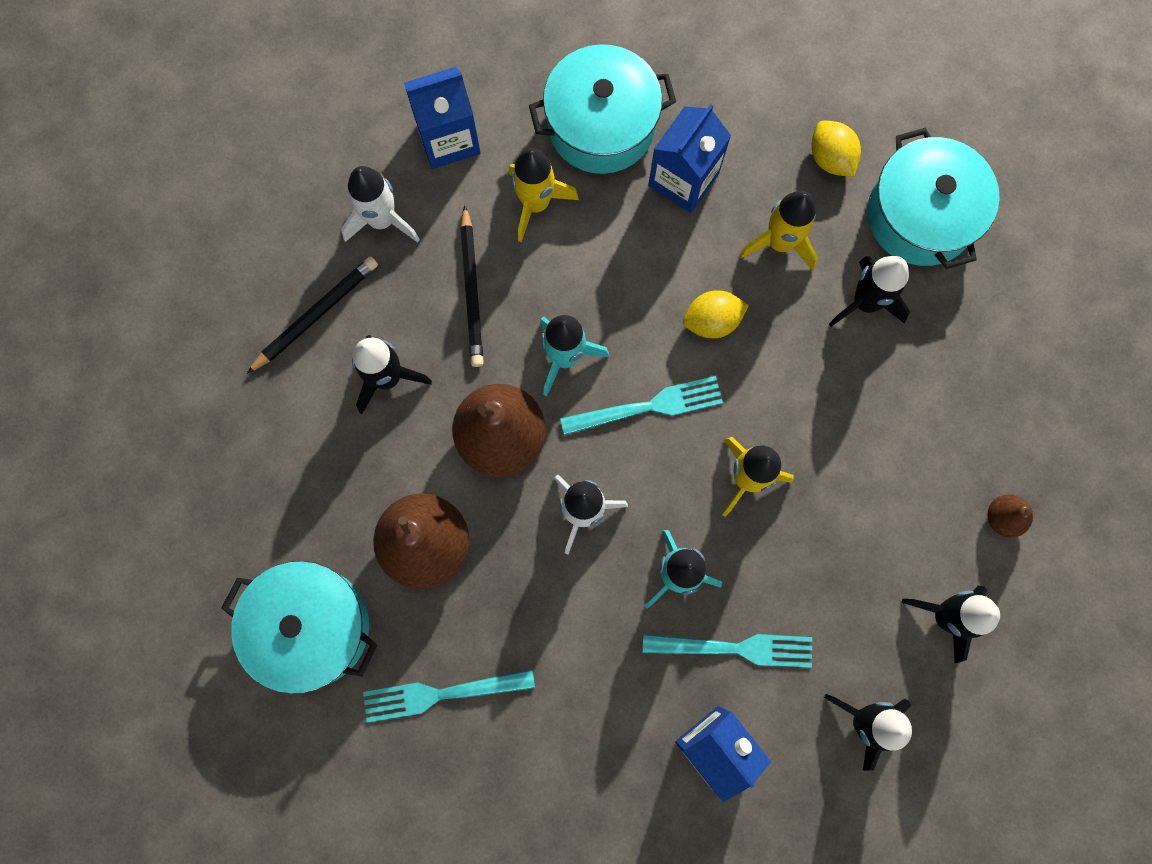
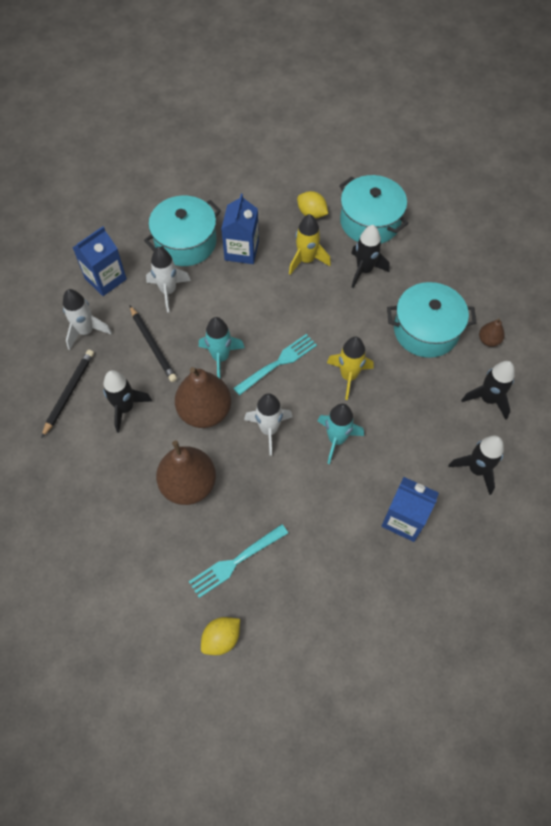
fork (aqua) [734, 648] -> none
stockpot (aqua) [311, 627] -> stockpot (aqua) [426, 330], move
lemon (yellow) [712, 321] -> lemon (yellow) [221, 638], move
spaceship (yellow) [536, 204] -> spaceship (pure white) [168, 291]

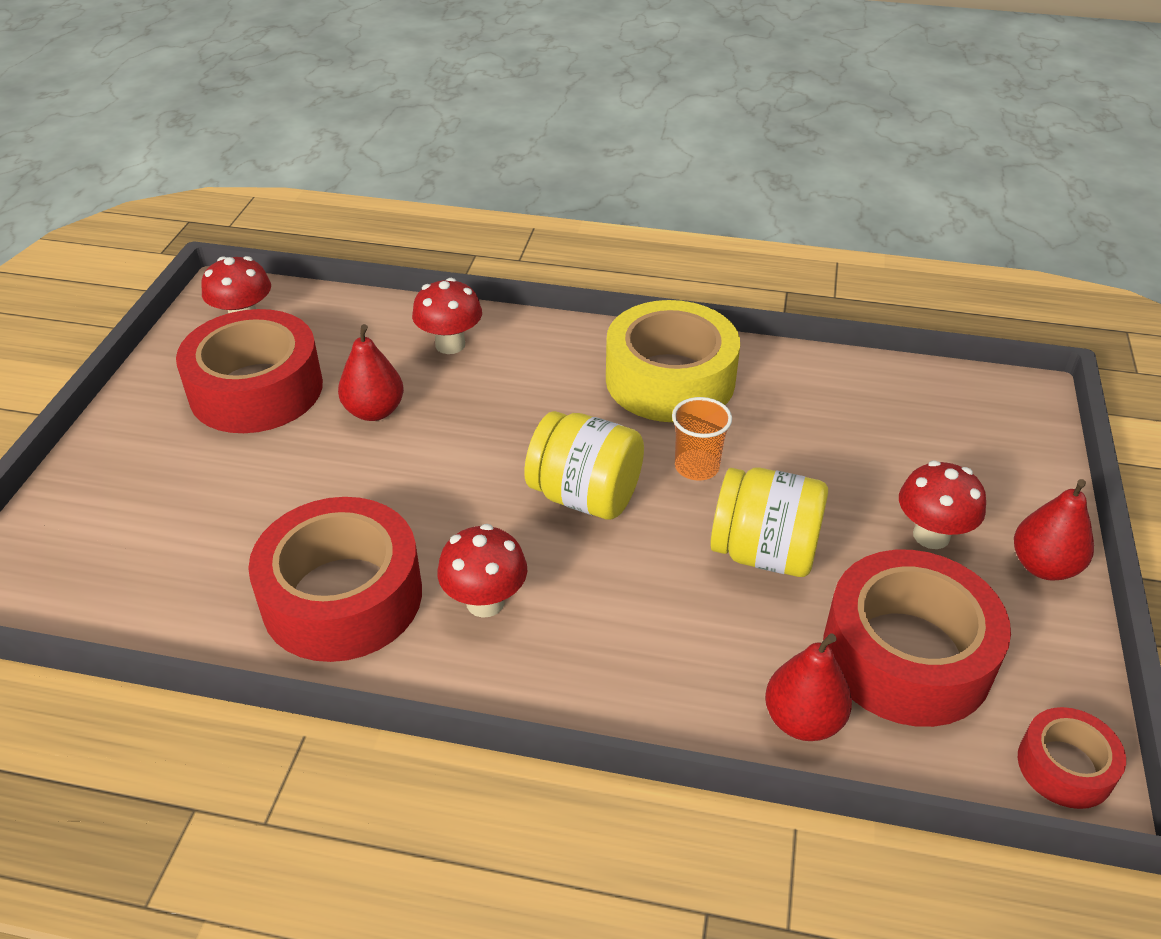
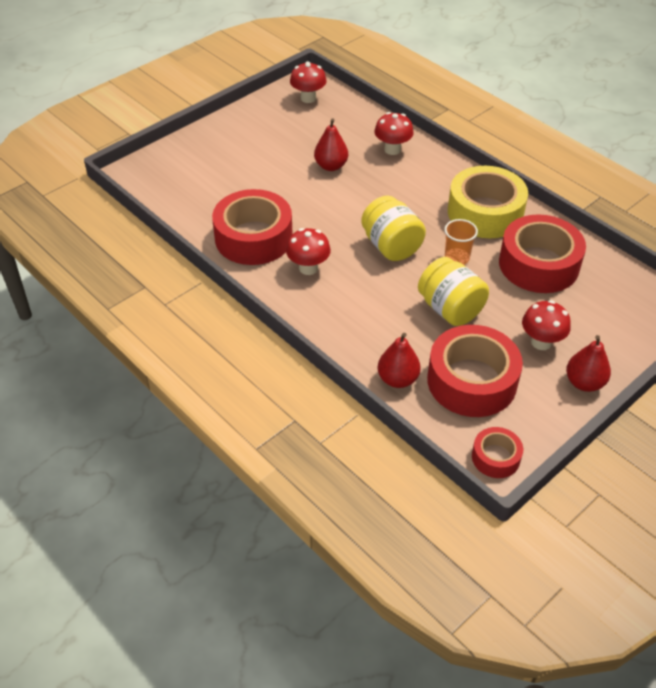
sticky tape (red) [256, 389] -> sticky tape (red) [538, 264], move

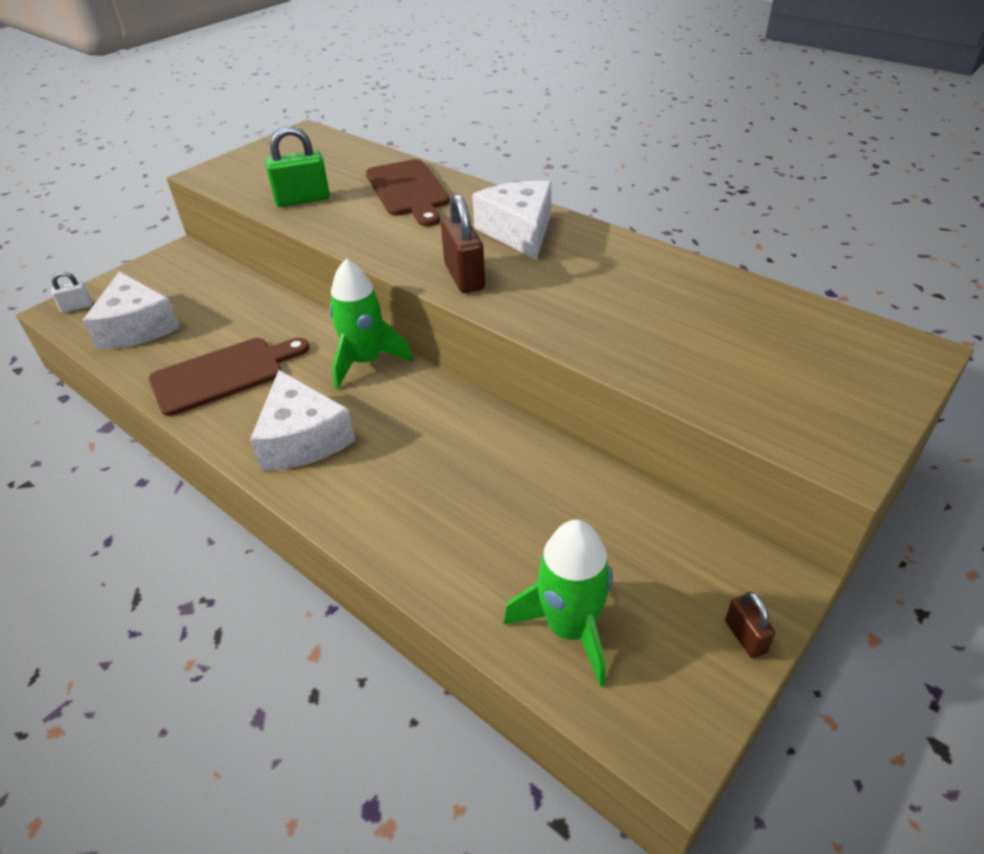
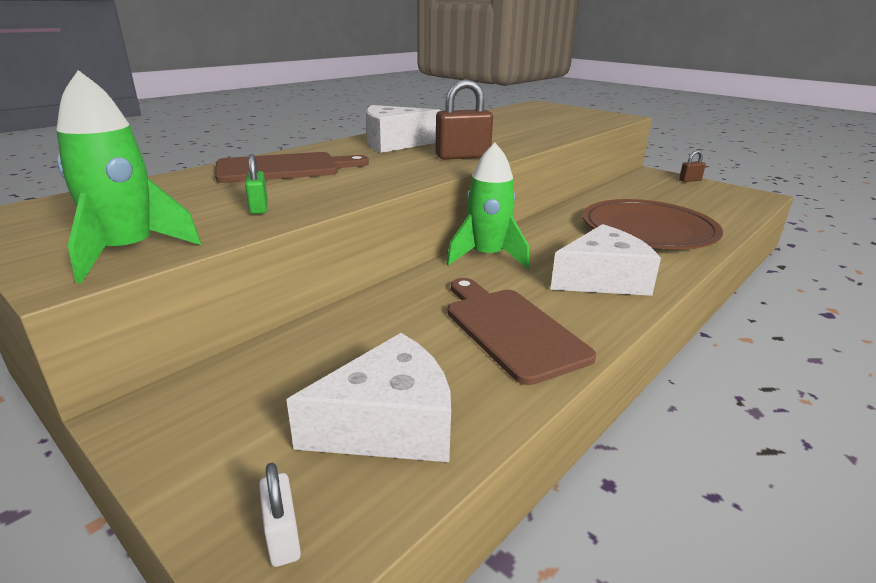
none -> dinner plate (dark brown) [648, 230]
spaceship (green) [570, 628] -> spaceship (green) [128, 252], move
lock (green) [302, 199] -> lock (green) [259, 208], x0.55

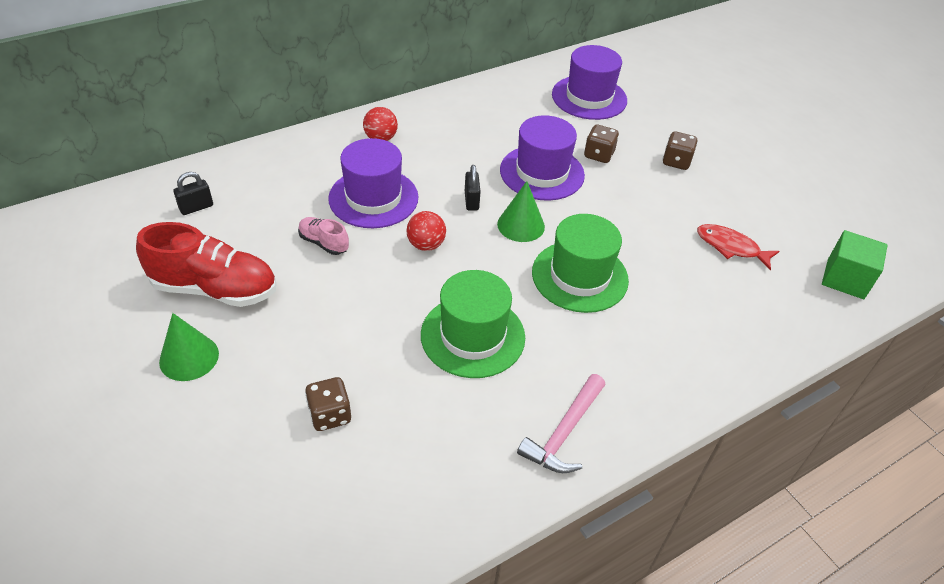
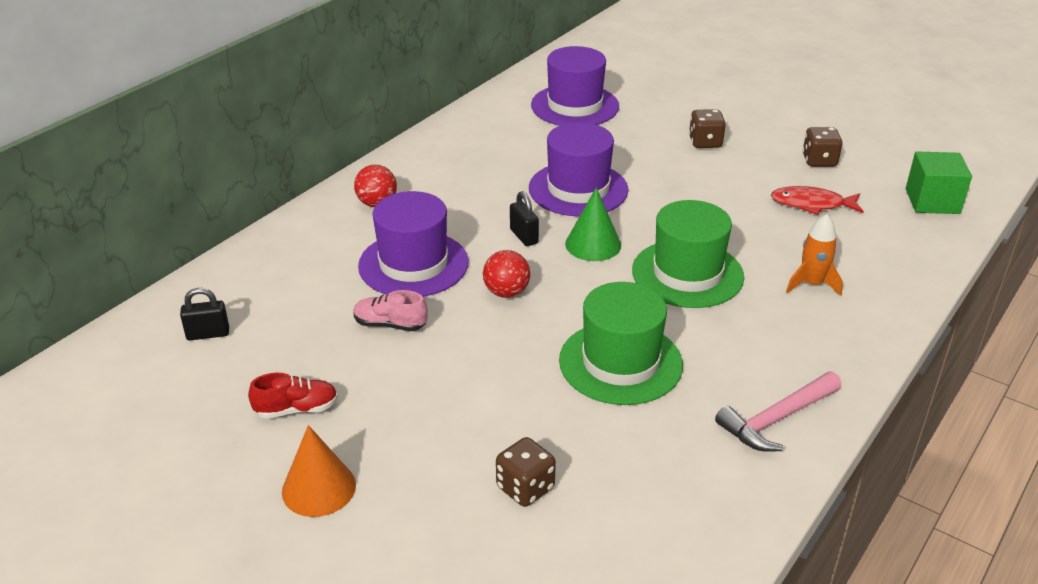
none -> spaceship (orange-coloured) [811, 284]
game die (dark brown) [598, 155] -> game die (dark brown) [819, 161], move
cone shape (green) [189, 357] -> cone shape (orange-coloured) [319, 488]
lock (black) [196, 207] -> lock (black) [208, 334], 45 degrees clockwise
hammer (pink) [564, 433] -> hammer (pink) [776, 419], 45 degrees clockwise
lace-up shoe (red) [215, 289] -> lace-up shoe (red) [297, 409], x0.50

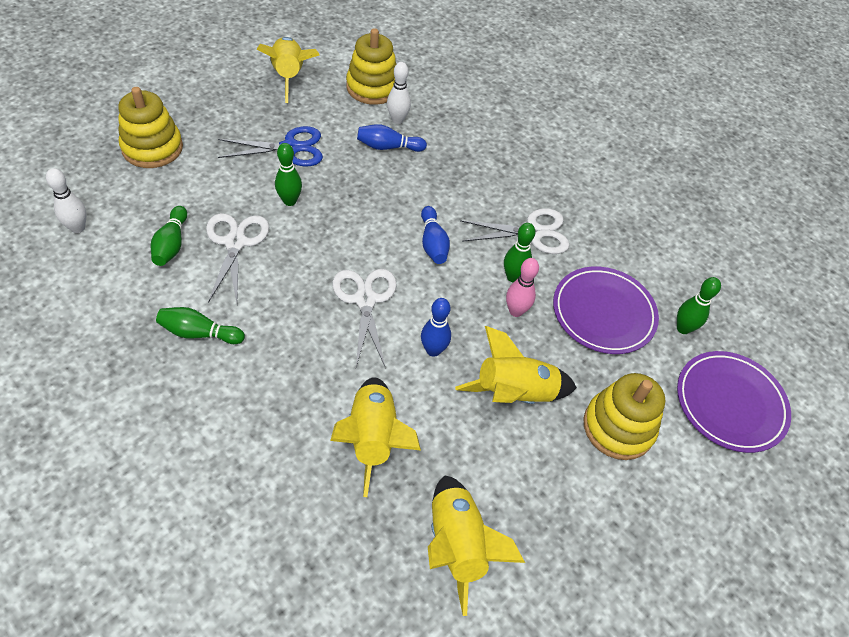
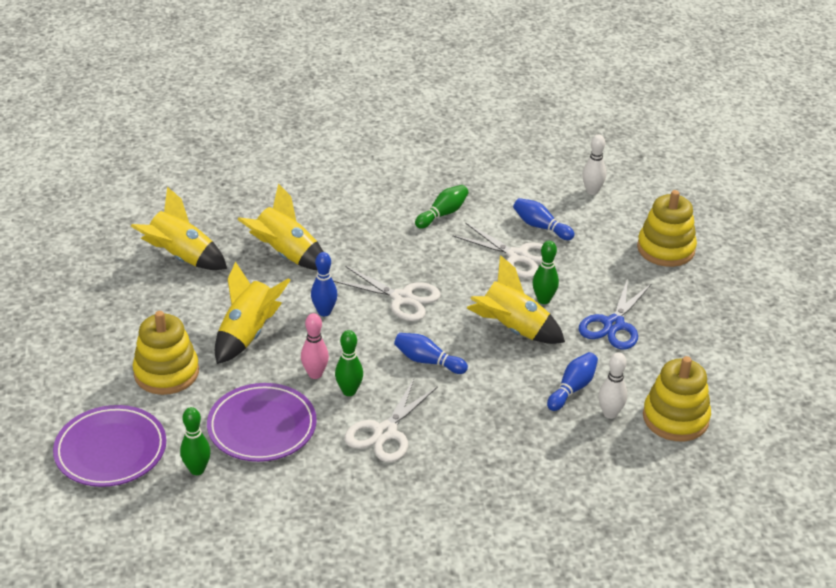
spaceship (yellow) [289, 77] -> spaceship (yellow) [512, 329], move
bowling pin (green) [171, 244] -> bowling pin (cobalt) [540, 227]

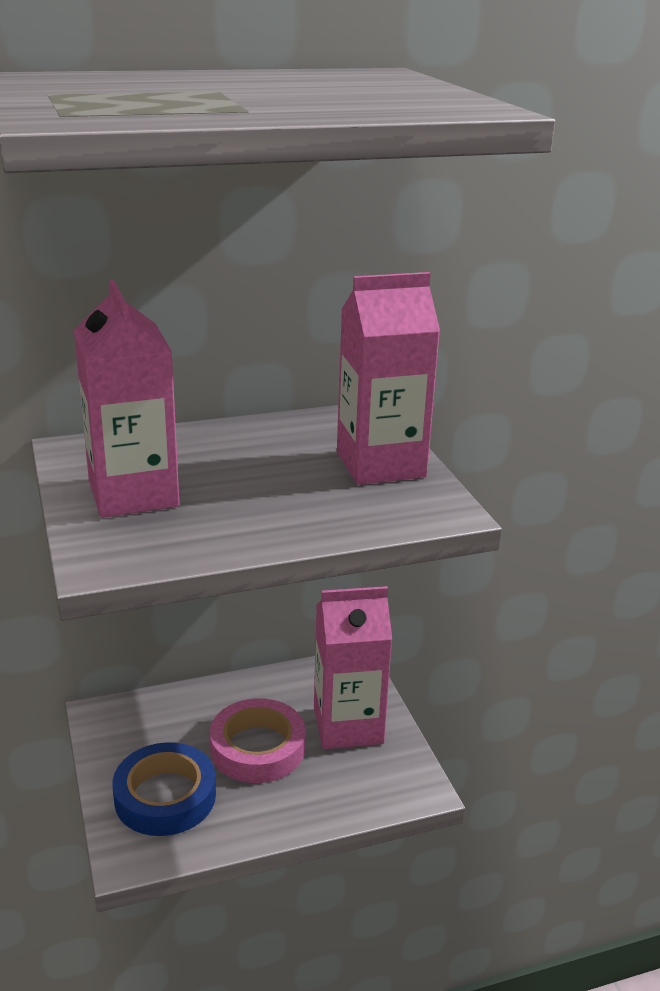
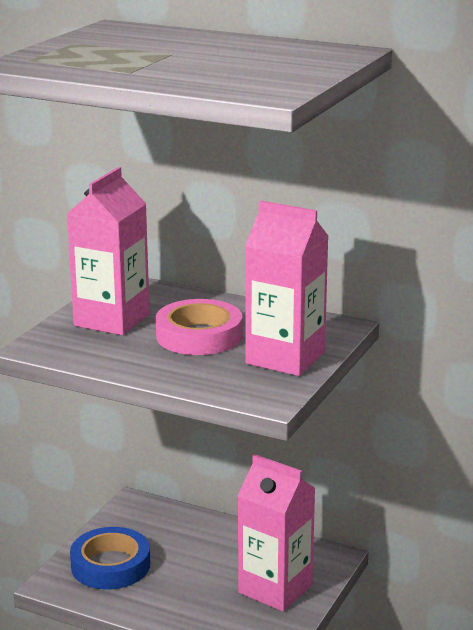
sticky tape (pink) [257, 748] -> sticky tape (pink) [199, 336], move

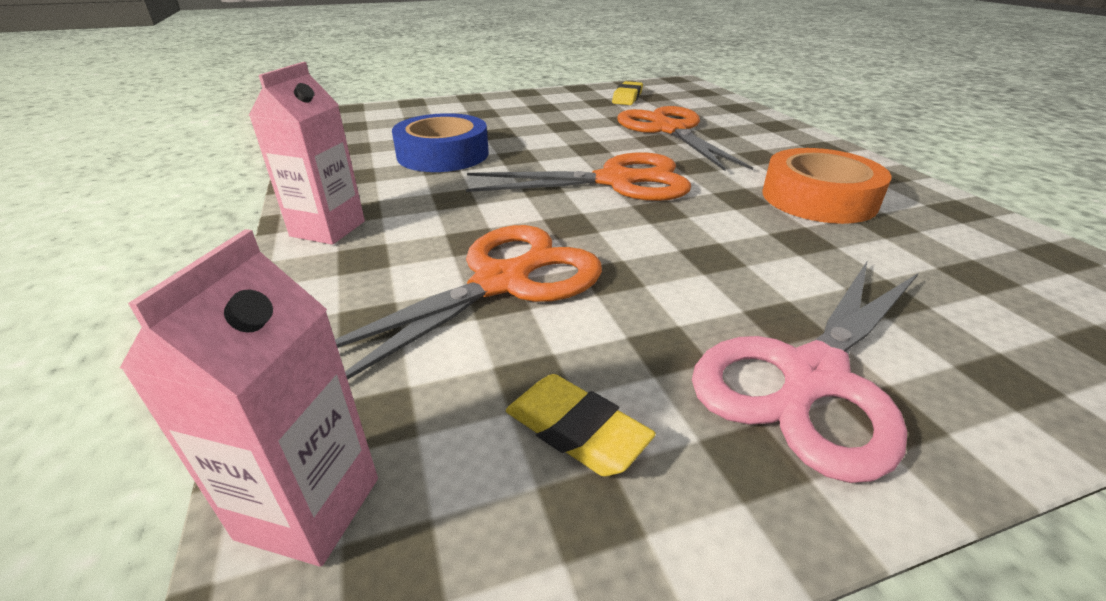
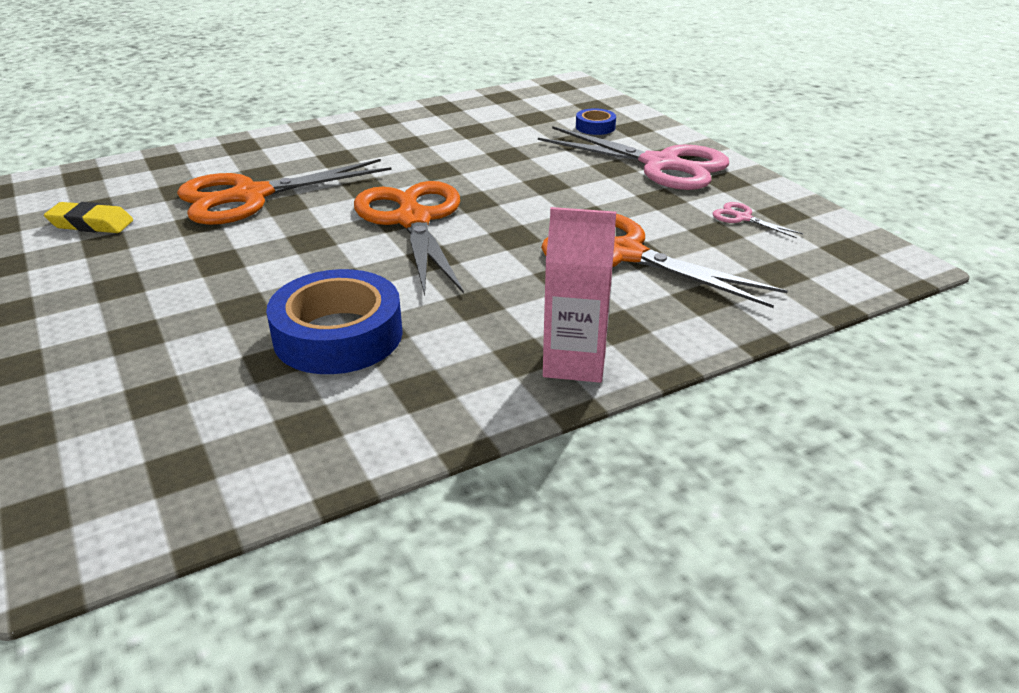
milk carton (pink) [309, 508] -> none
sticky tape (orange-coloured) [818, 198] -> none
none -> sticky tape (cobalt) [595, 127]
eraser (yellow) [576, 431] -> pair of scissors (pink) [743, 218]

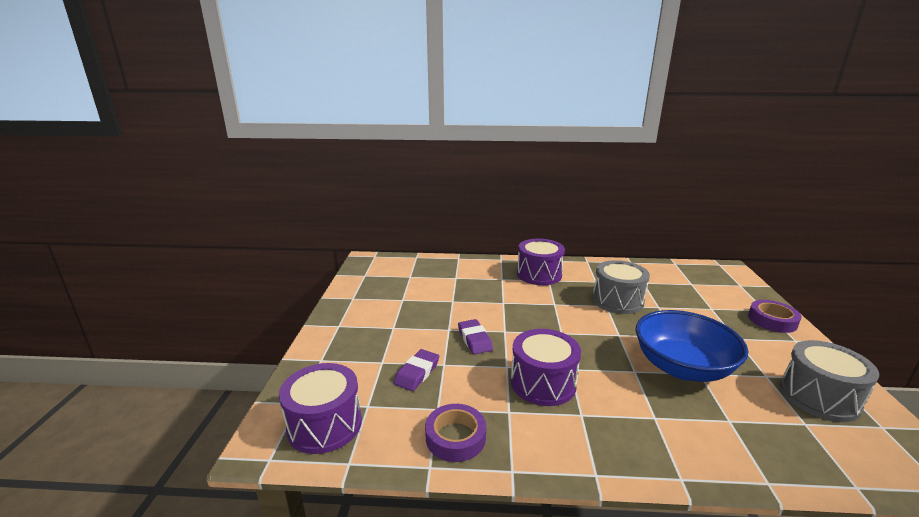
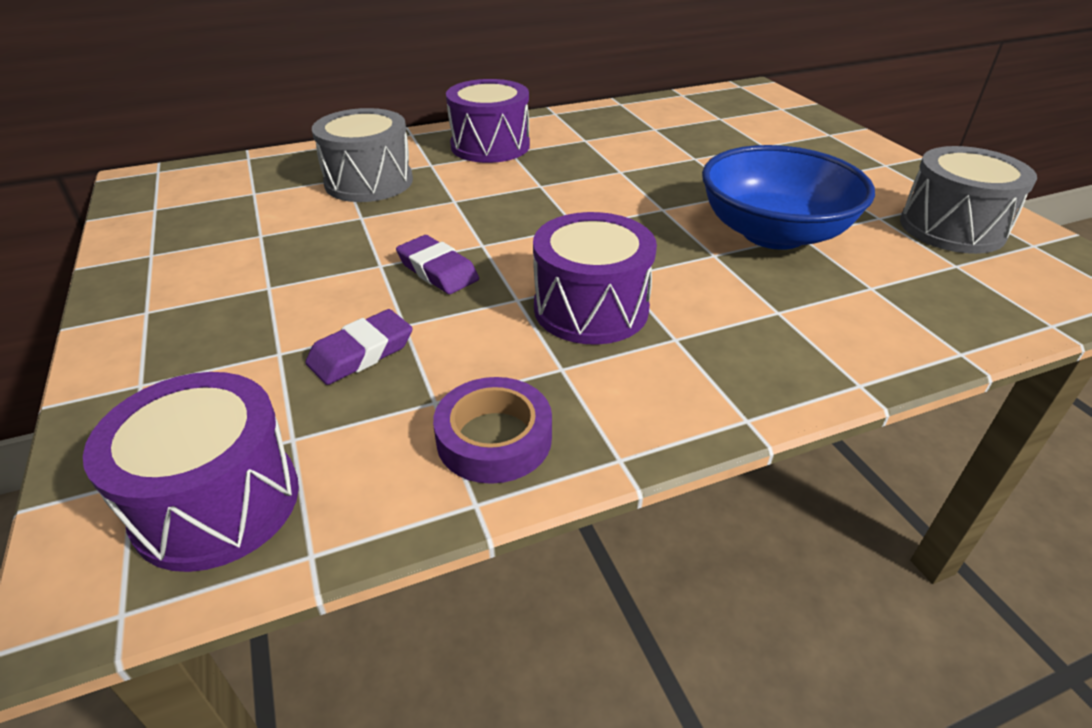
sticky tape (violet) [772, 320] -> none
snare drum (ash-grey) [617, 300] -> snare drum (ash-grey) [369, 182], move
eraser (violet) [417, 373] -> eraser (violet) [361, 353], 45 degrees clockwise

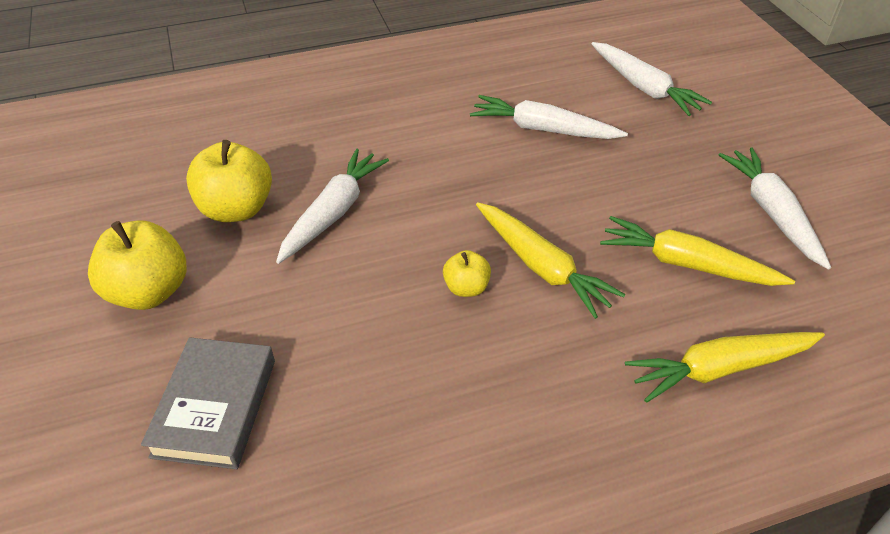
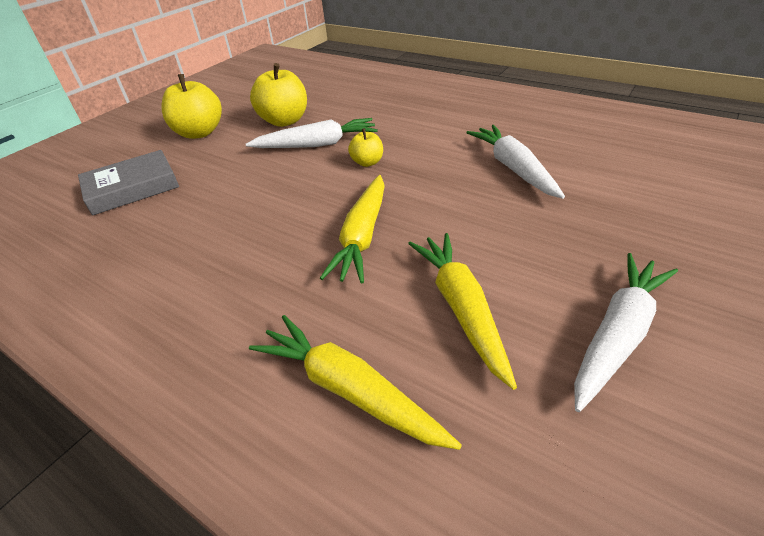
root vegetable (pure white) [644, 88] -> none
apple (yellow) [466, 288] -> apple (yellow) [367, 162], move

